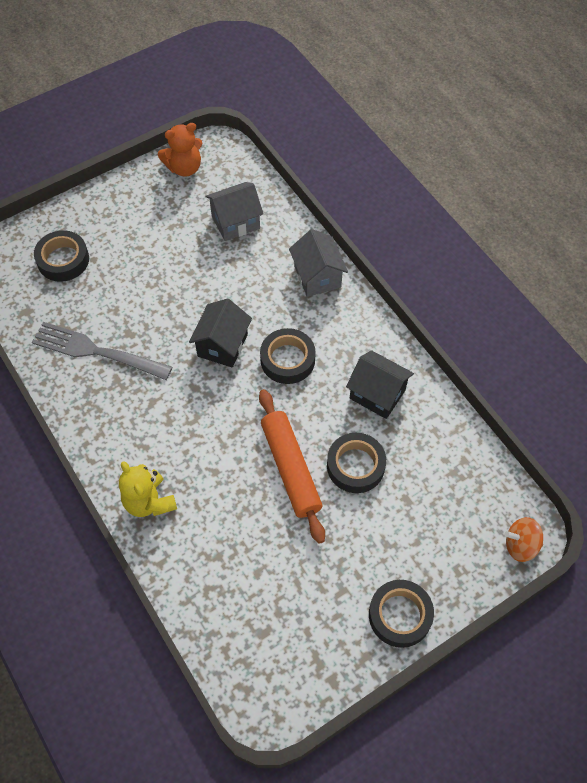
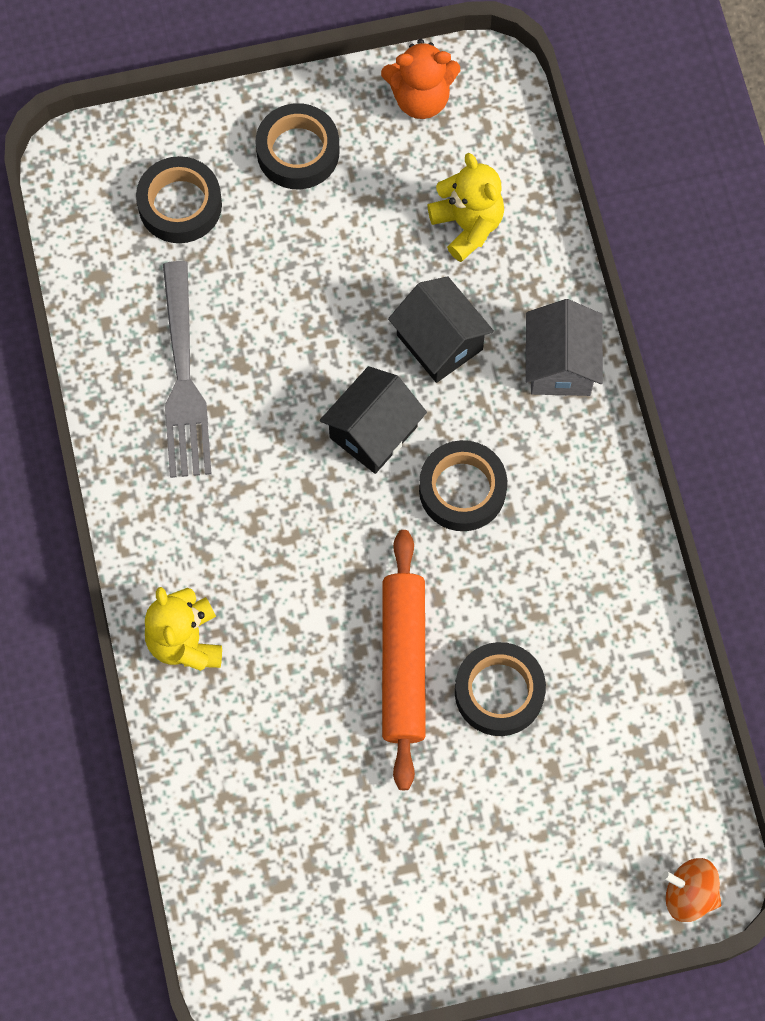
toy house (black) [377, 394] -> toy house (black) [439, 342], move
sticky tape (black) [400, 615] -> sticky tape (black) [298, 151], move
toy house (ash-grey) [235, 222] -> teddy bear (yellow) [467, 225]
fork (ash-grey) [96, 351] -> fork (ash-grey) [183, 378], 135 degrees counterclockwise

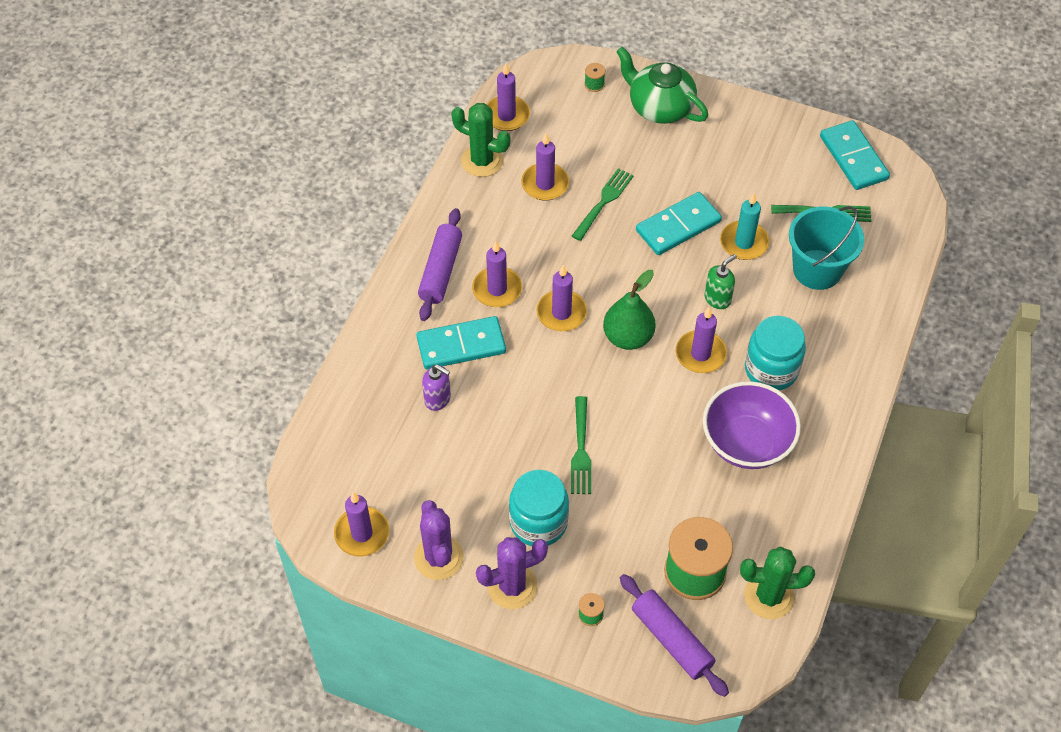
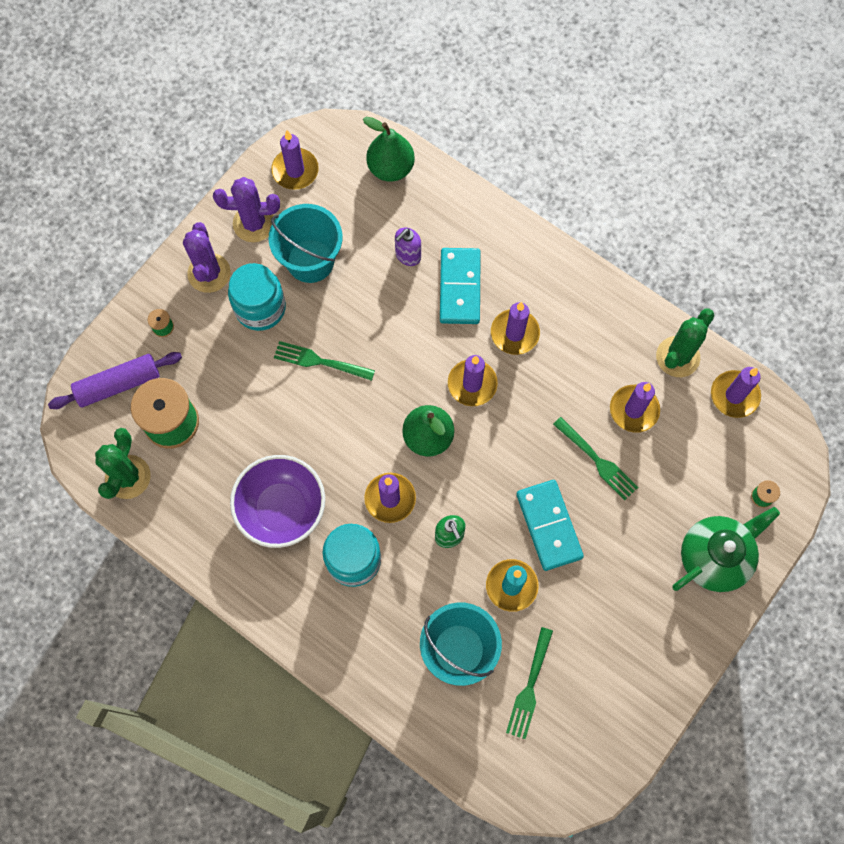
dough roller (violet) [441, 271] -> none
domino (aqua) [853, 158] -> none
none -> bucket (aqua) [310, 261]
none -> toy pear (green) [390, 168]

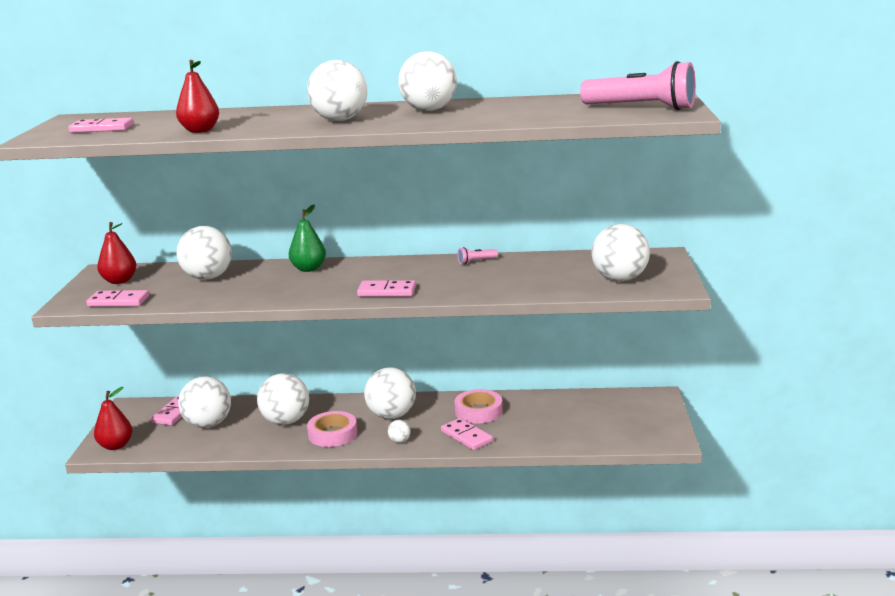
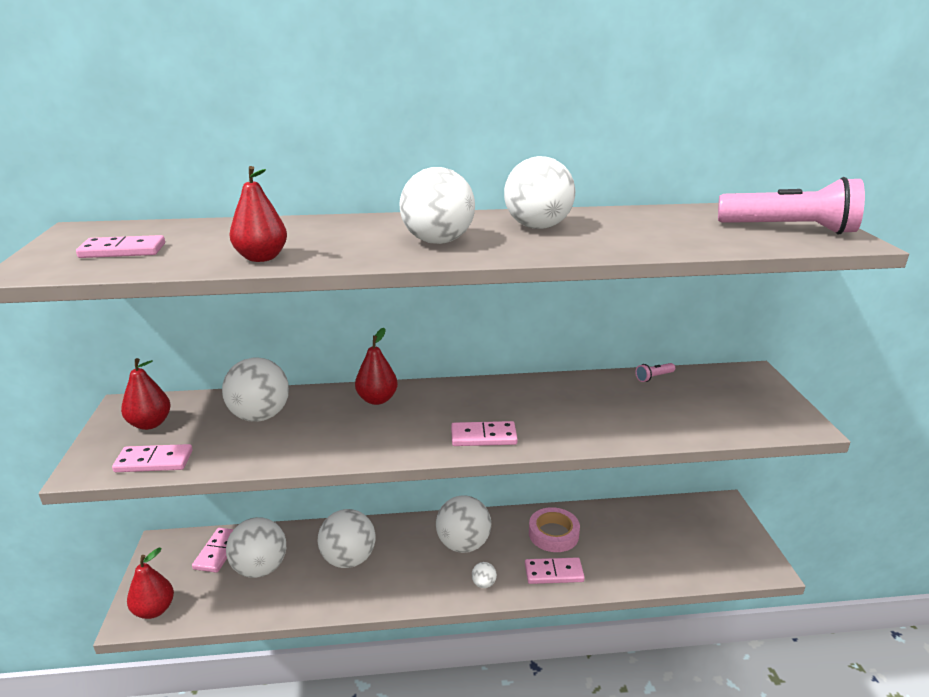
sticky tape (pink) [332, 434] -> none
play ball (pure white) [620, 279] -> none
pocket torch (pink) [476, 261] -> pocket torch (pink) [654, 377], move
toy pear (green) [308, 269] -> toy pear (red) [377, 399]
domino (pink) [466, 436] -> domino (pink) [554, 573], 45 degrees counterclockwise

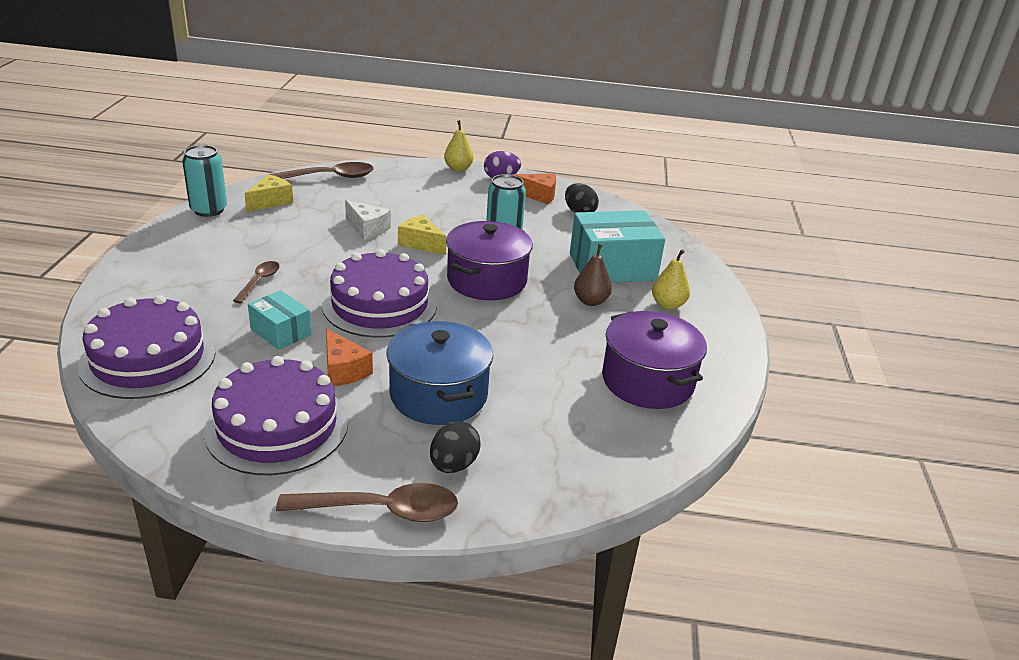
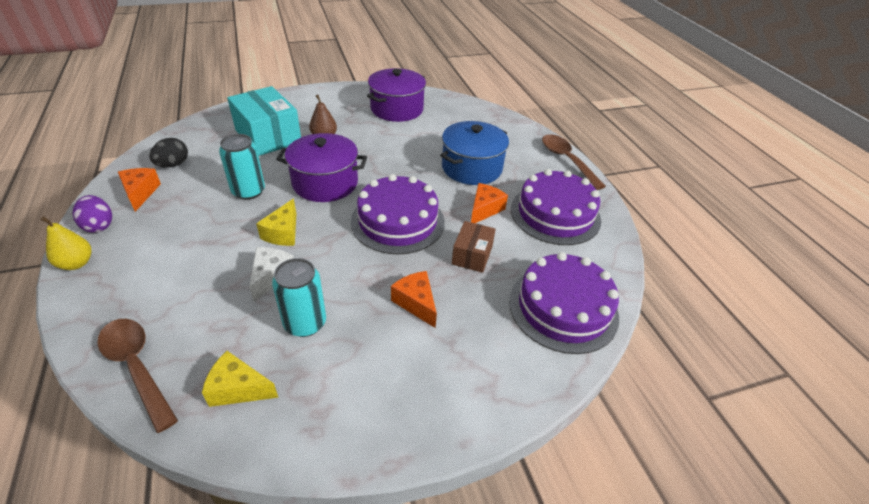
egg shape (black) [453, 465] -> none
toy pear (yellow) [668, 305] -> none
soda can (aqua) [209, 210] -> soda can (aqua) [305, 323], move
teaspoon (dark brown) [259, 281] -> cheese wedge (orange-coloured) [416, 303]
box (aqua) [281, 332] -> box (dark brown) [472, 255]

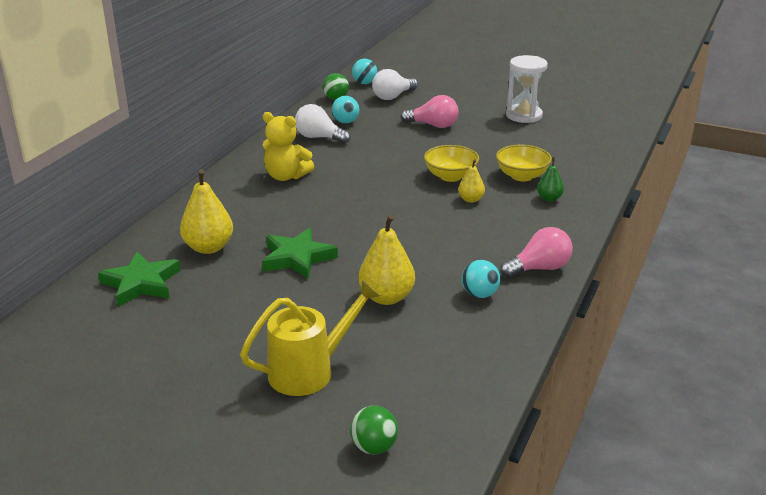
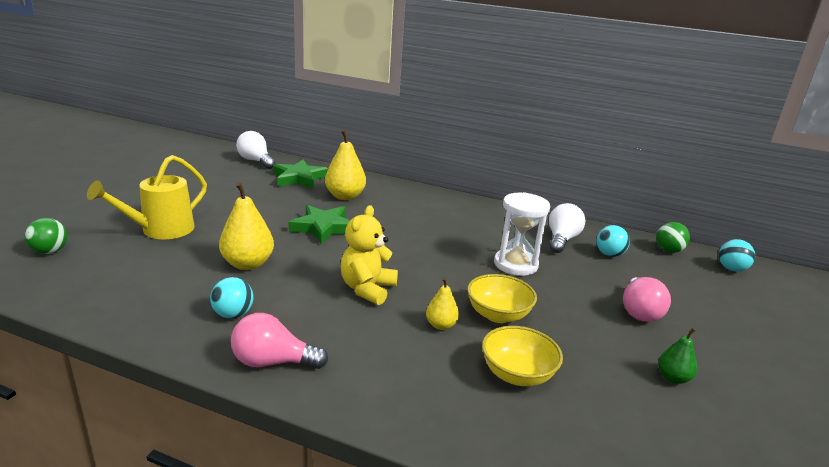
teddy bear (yellow) [286, 176] -> teddy bear (yellow) [367, 289], move
lightbulb (pure white) [393, 96] -> lightbulb (pure white) [256, 161], move
hourglass (pure white) [524, 115] -> hourglass (pure white) [515, 264], move
toy pear (green) [549, 198] -> toy pear (green) [673, 378], move
sprinkling can (yellow) [310, 370] -> sprinkling can (yellow) [160, 230], 75 degrees clockwise
lightbulb (pink) [539, 268] -> lightbulb (pink) [273, 362], 120 degrees clockwise

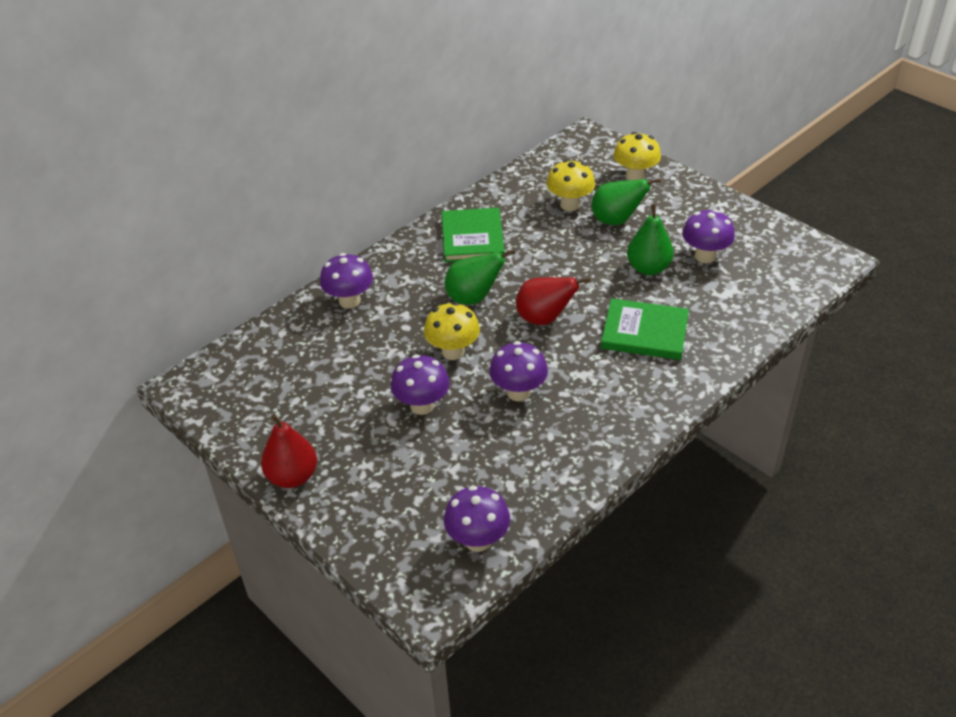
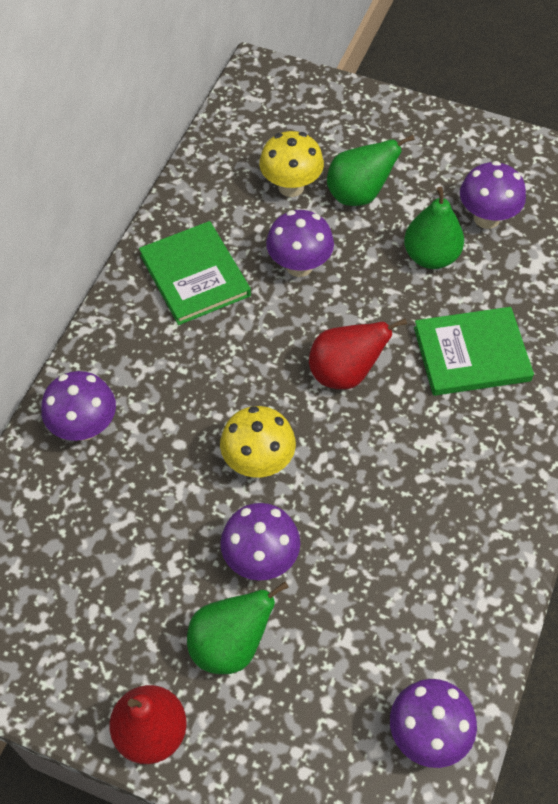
fungus (yellow) [635, 176] -> none
toy pear (green) [473, 298] -> toy pear (green) [230, 644], move
fungus (violet) [518, 392] -> fungus (violet) [299, 266], move

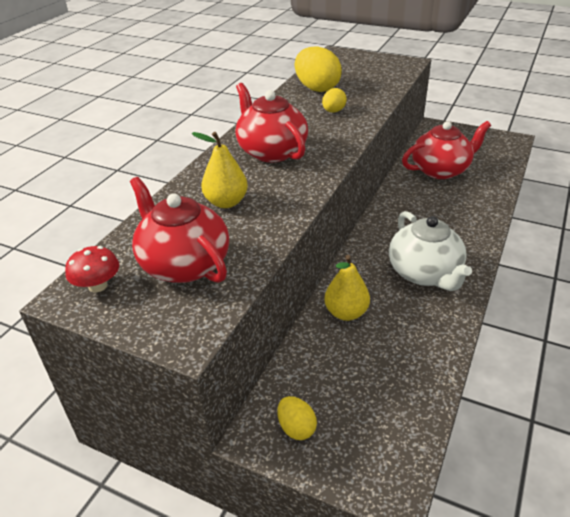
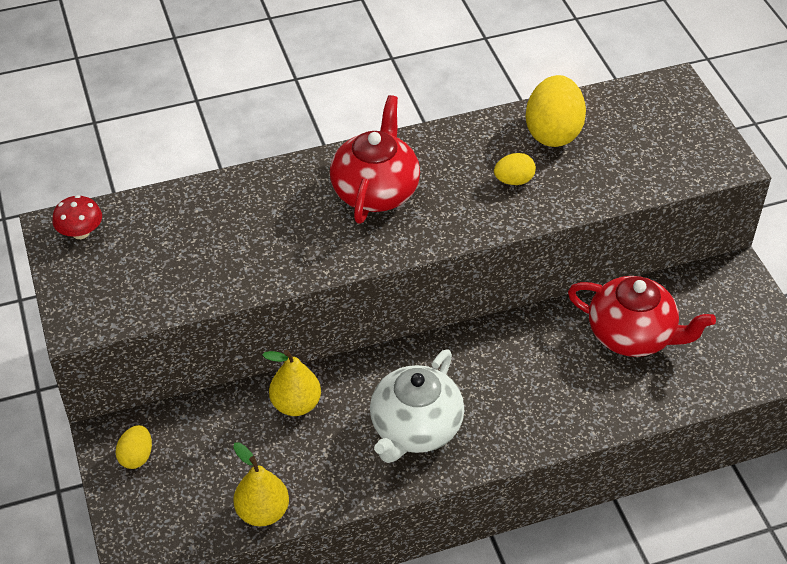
teapot (red) [184, 264] -> none
toy pear (yellow) [226, 202] -> toy pear (yellow) [262, 512], move

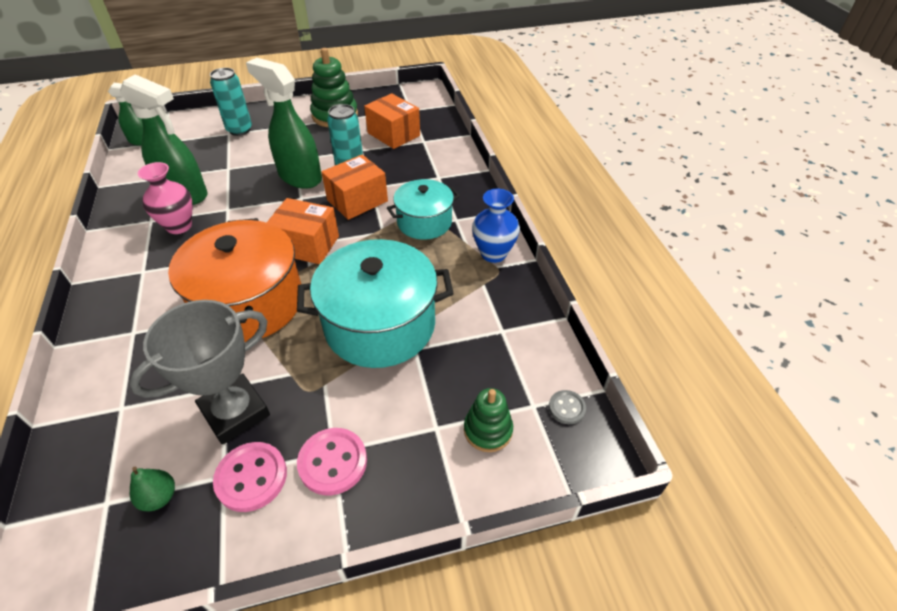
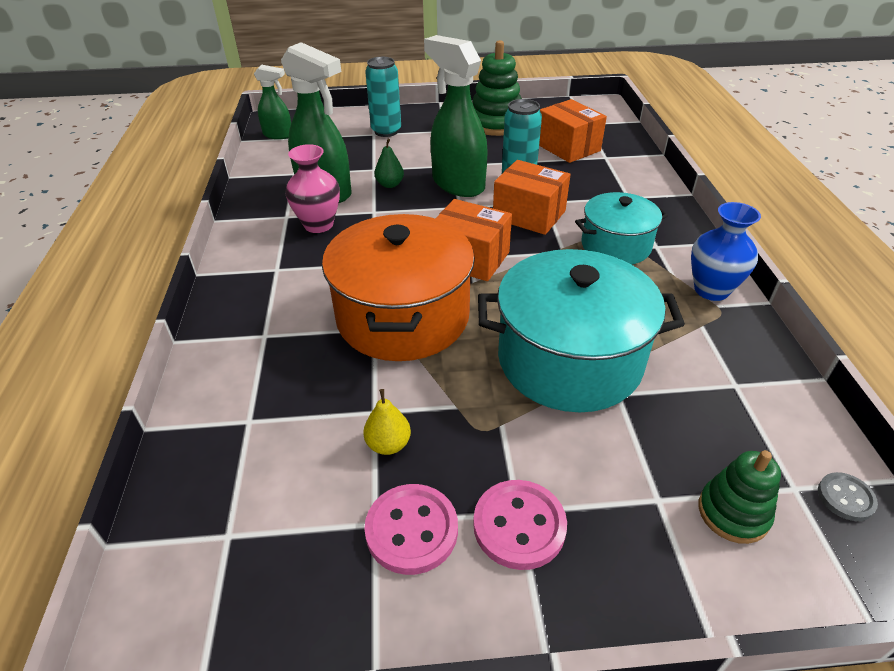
toy pear (green) [159, 497] -> toy pear (green) [390, 184], move
prize cup (ash-grey) [235, 412] -> toy pear (yellow) [388, 444]
box (orange-coloured) [357, 200] -> box (orange-coloured) [529, 215], 60 degrees clockwise

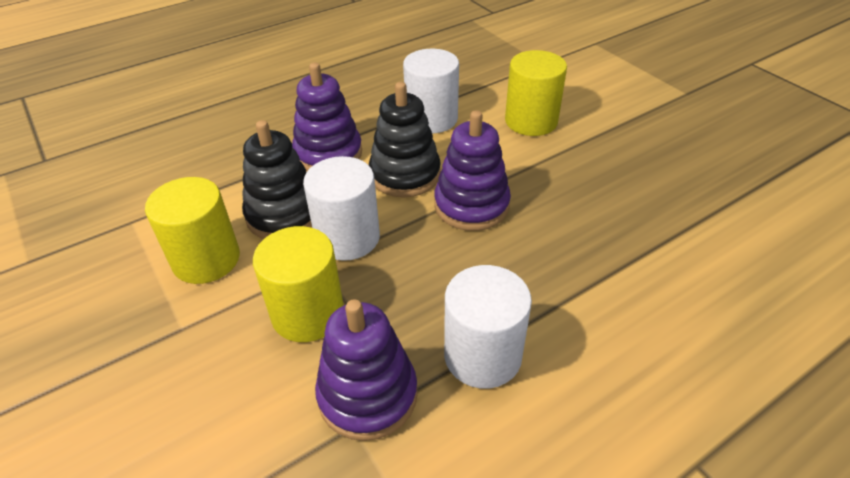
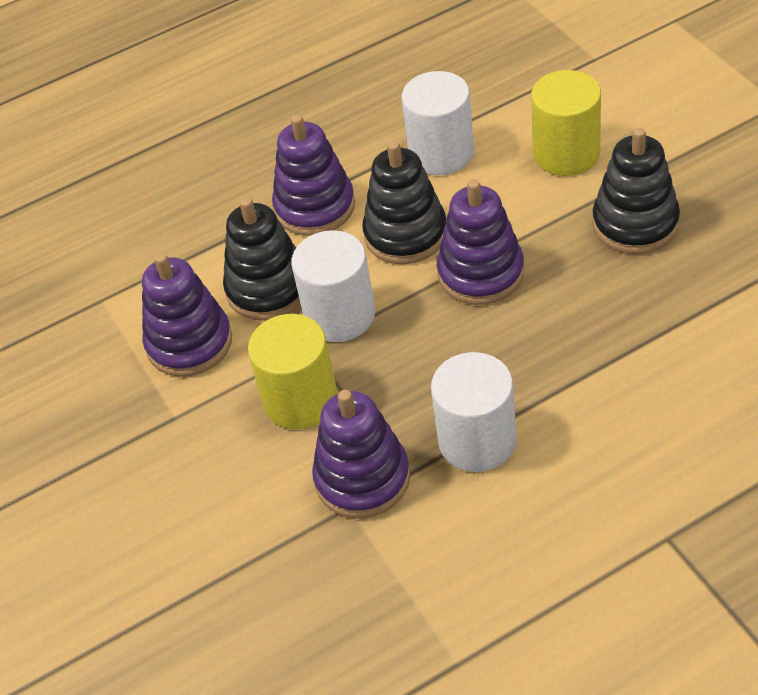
none -> stacking toy (black) [635, 223]
solid cylinder (yellow) [206, 259] -> stacking toy (violet) [189, 343]

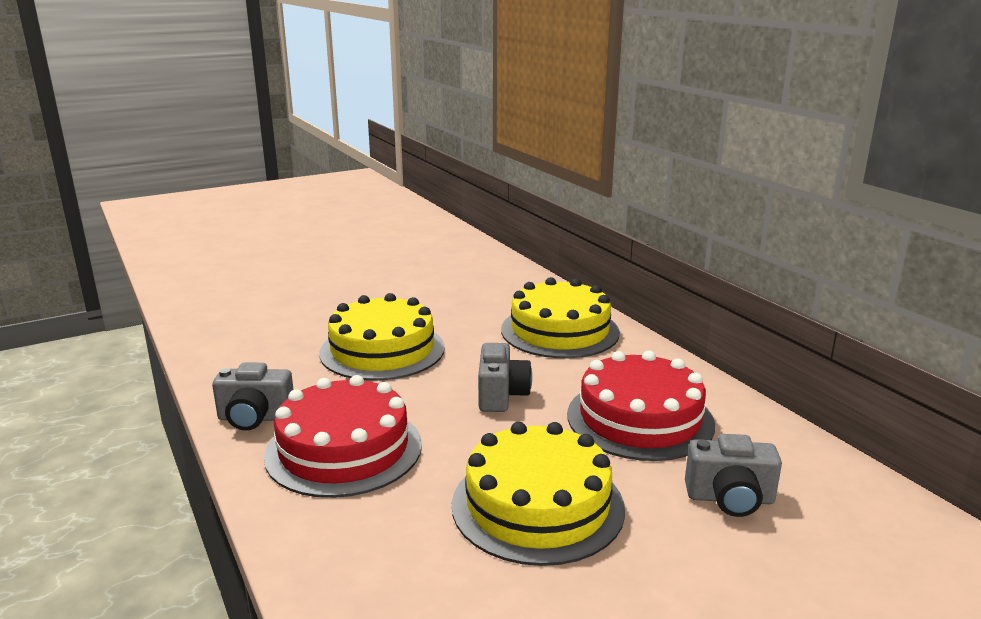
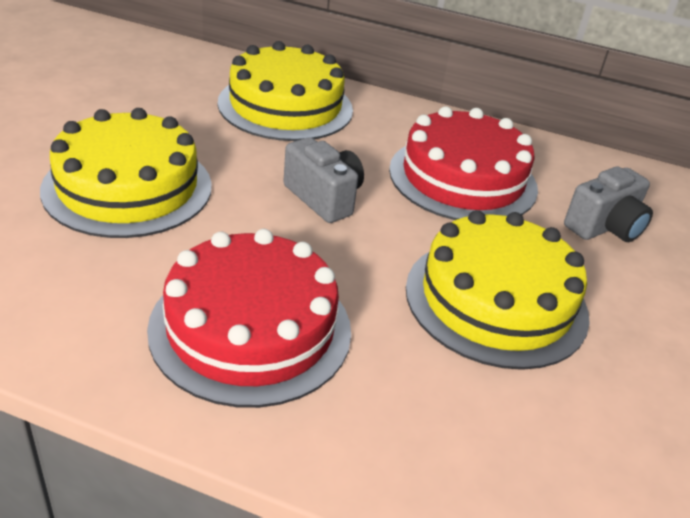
camera (ash-grey) [255, 418] -> none

